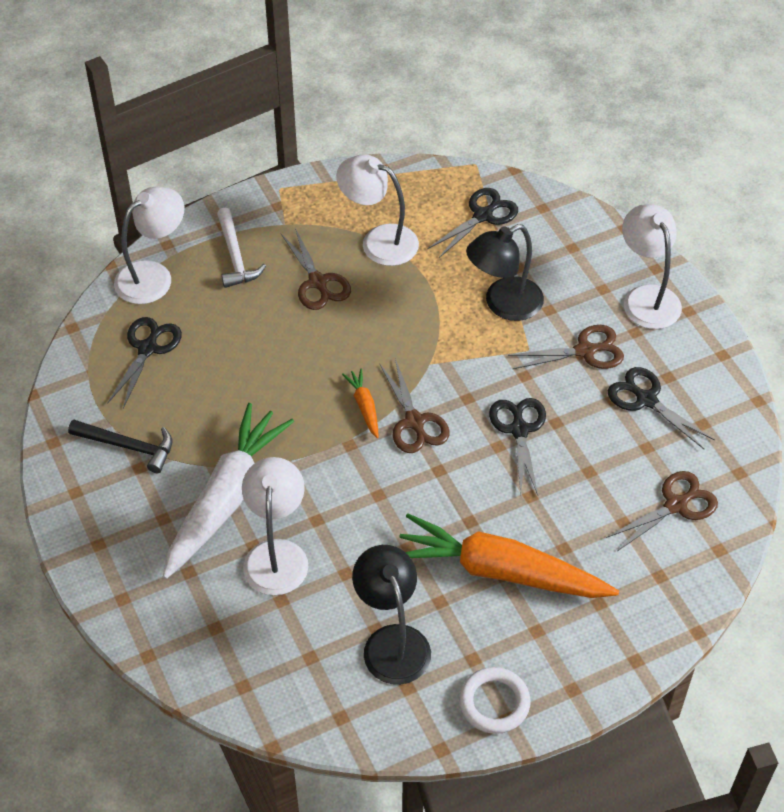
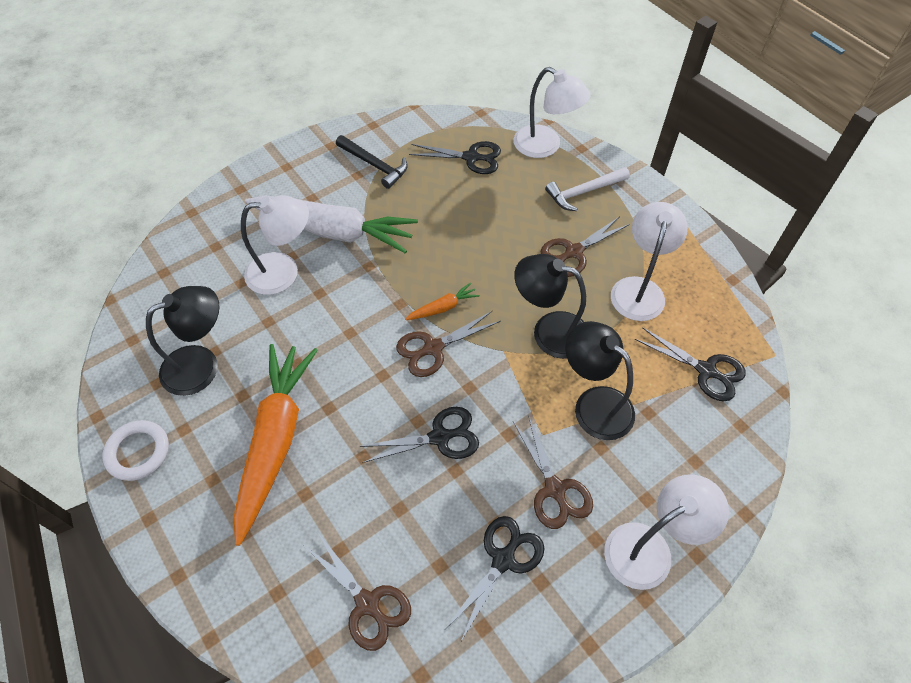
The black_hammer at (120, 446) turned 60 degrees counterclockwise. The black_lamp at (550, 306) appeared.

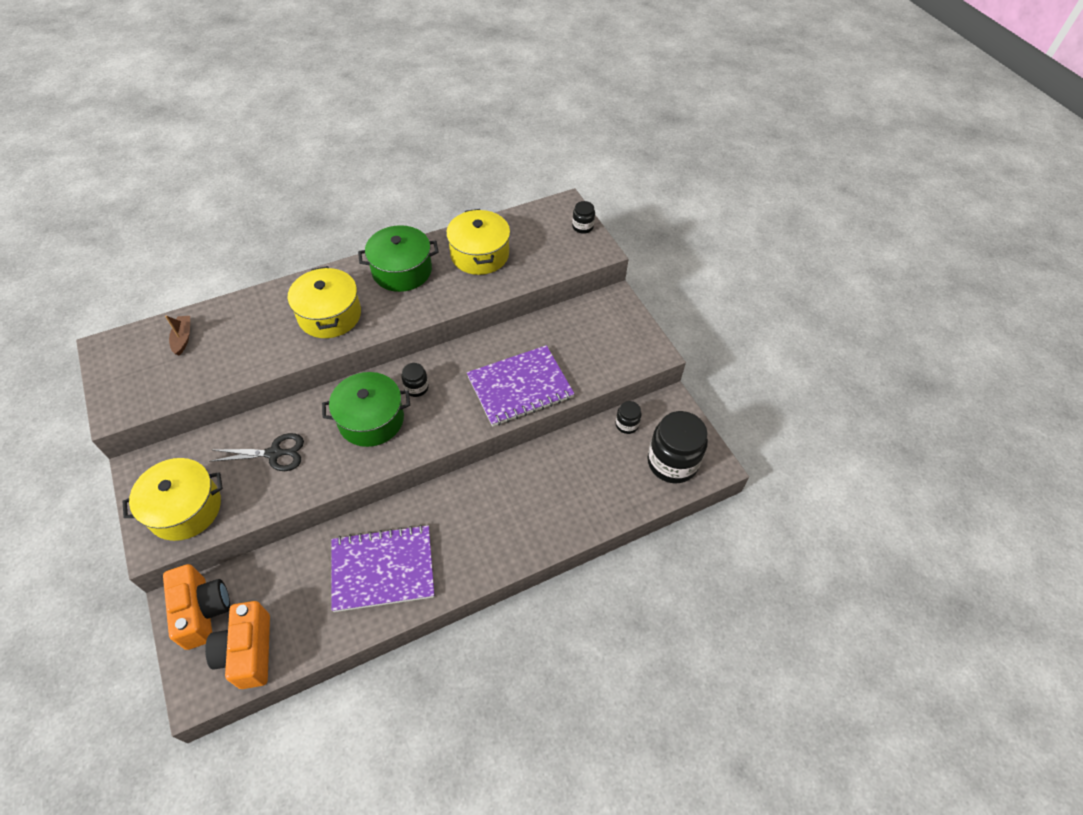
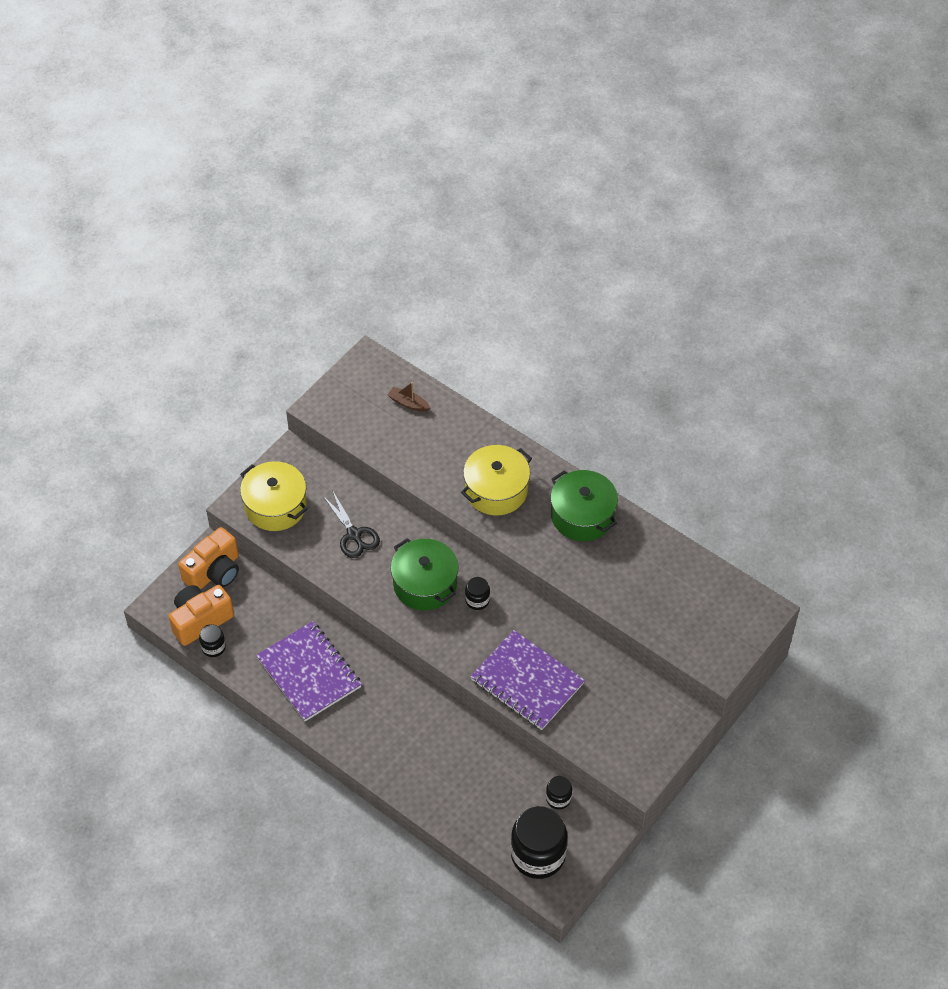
The black_jar moved from (583, 217) to (212, 640). The yellow_pot at (478, 242) disappeared. The brown_boat at (177, 335) turned 120 degrees counterclockwise.

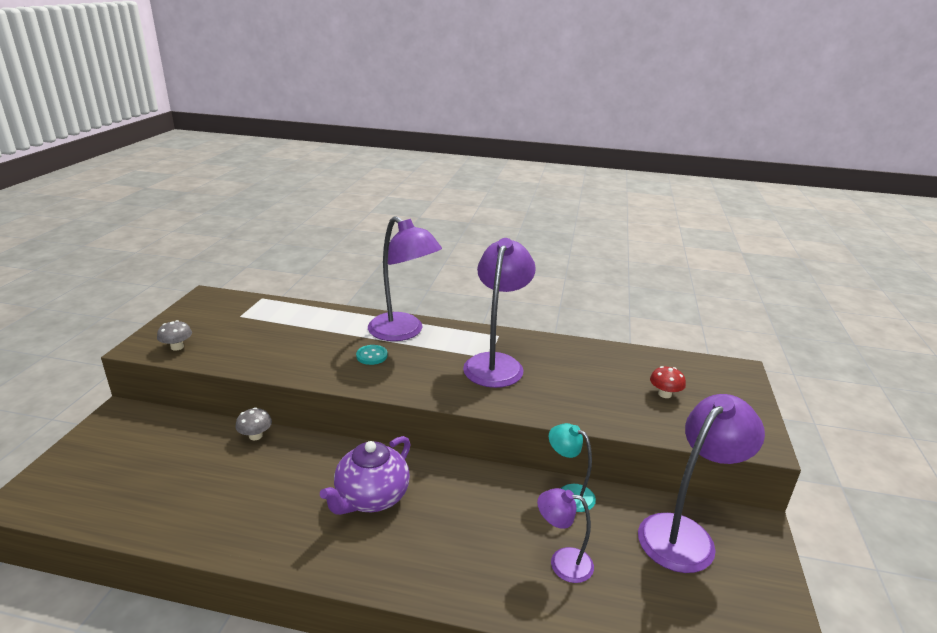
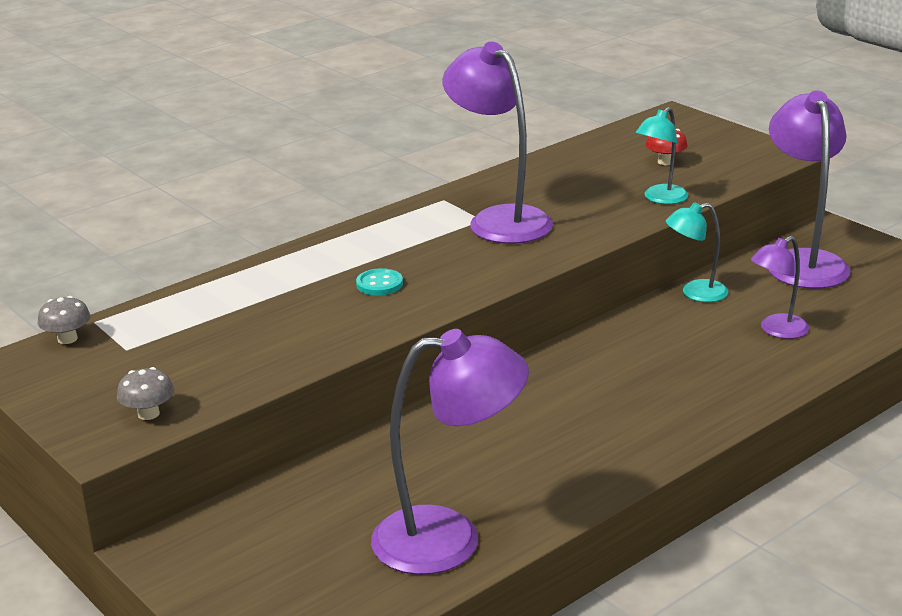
The purple_lamp moved from (405, 278) to (450, 452). The grey_mushroom moved from (253, 423) to (64, 320). The purple_teapot at (365, 475) disappeared. The turquoise_lamp at (662, 155) appeared.

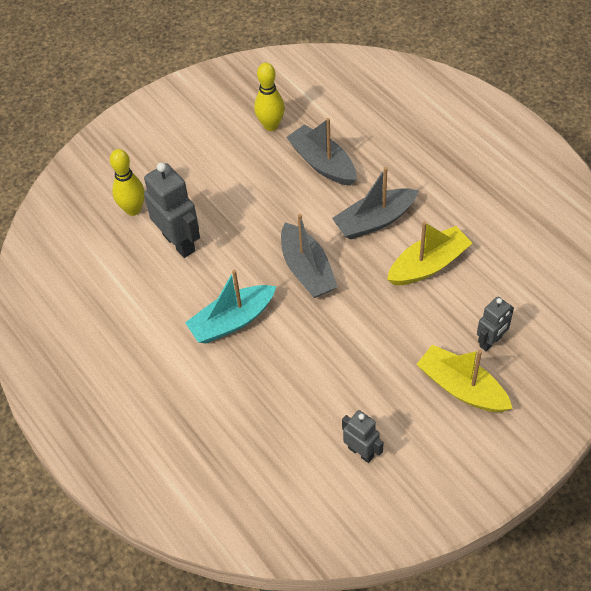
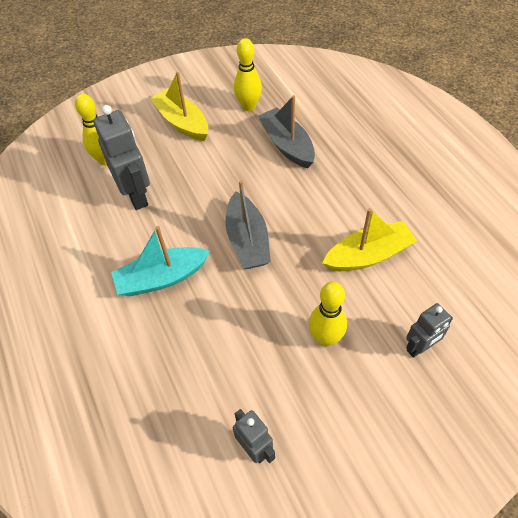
The grey_boat at (375, 203) disappeared. The yellow_boat moved from (464, 378) to (179, 106). The yellow_bowling_pin at (328, 314) appeared.

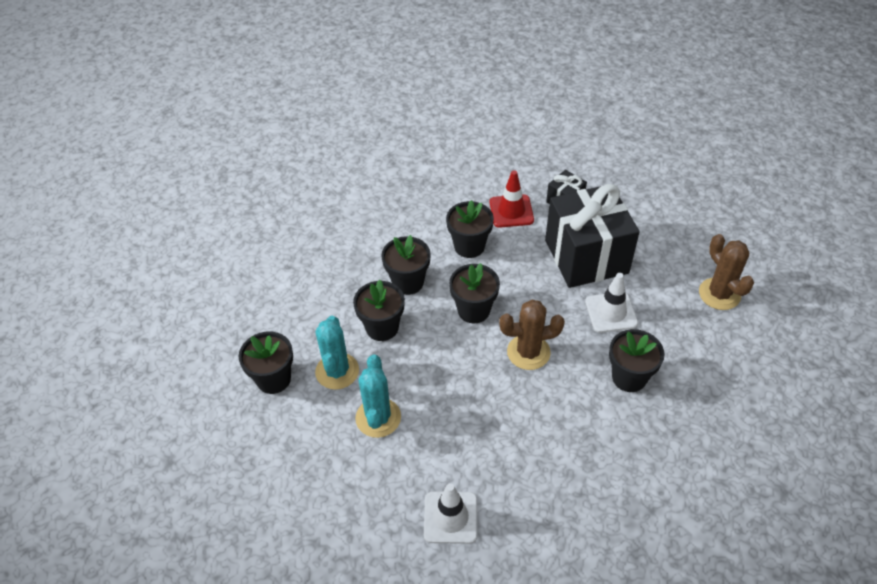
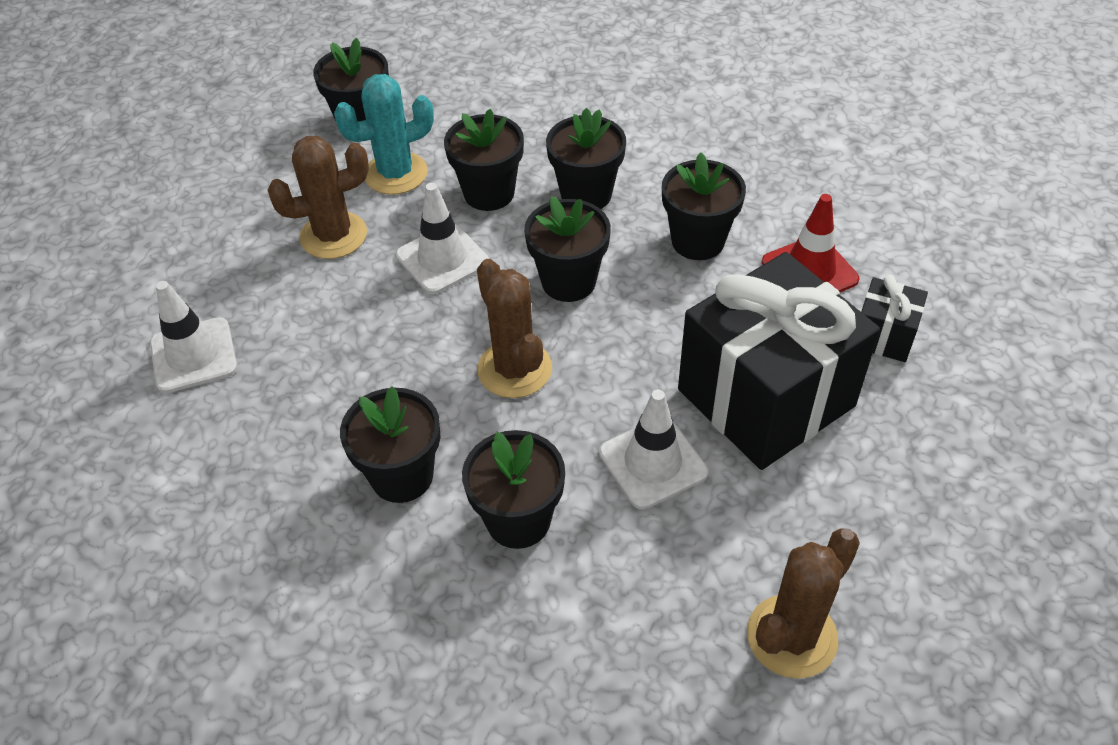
The turquoise_cactus at (378, 396) became the brown_cactus at (318, 197). The white_traffic_cone at (442, 238) appeared. The black_flower_pot at (390, 444) appeared.

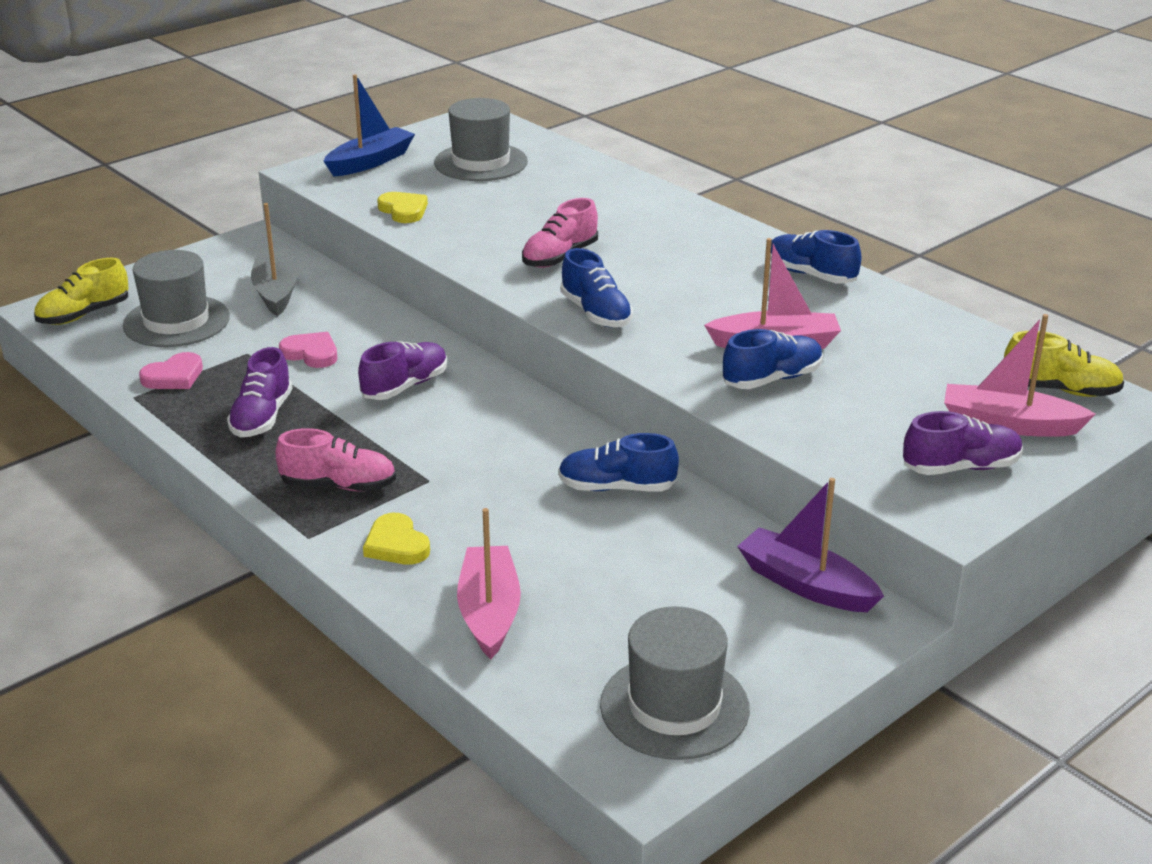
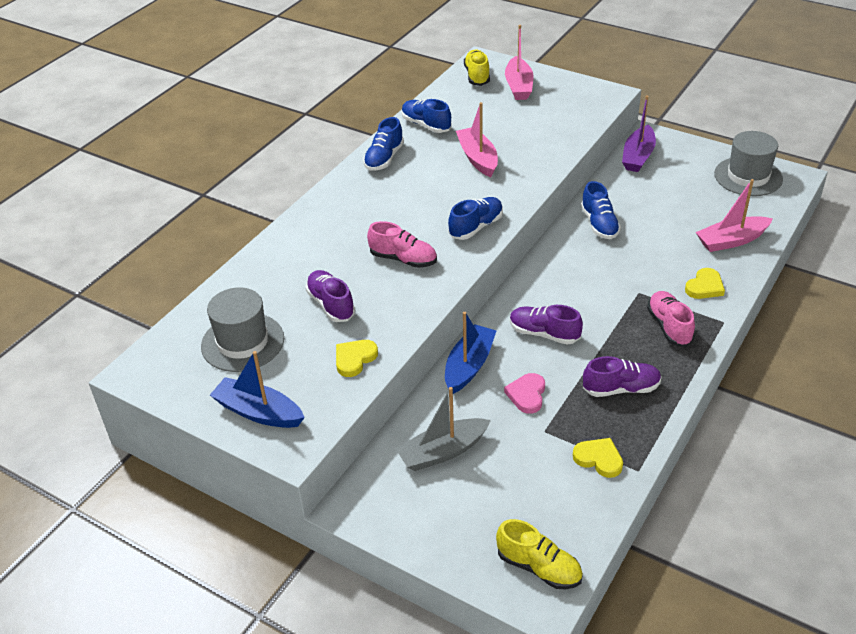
The grey_hat at (176, 298) disappeared. The blue_shoe moved from (773, 359) to (427, 116). The pink_heart at (171, 370) became the yellow_heart at (598, 458). The purple_shoe moved from (963, 443) to (330, 296). The blue_boat at (471, 353) appeared.

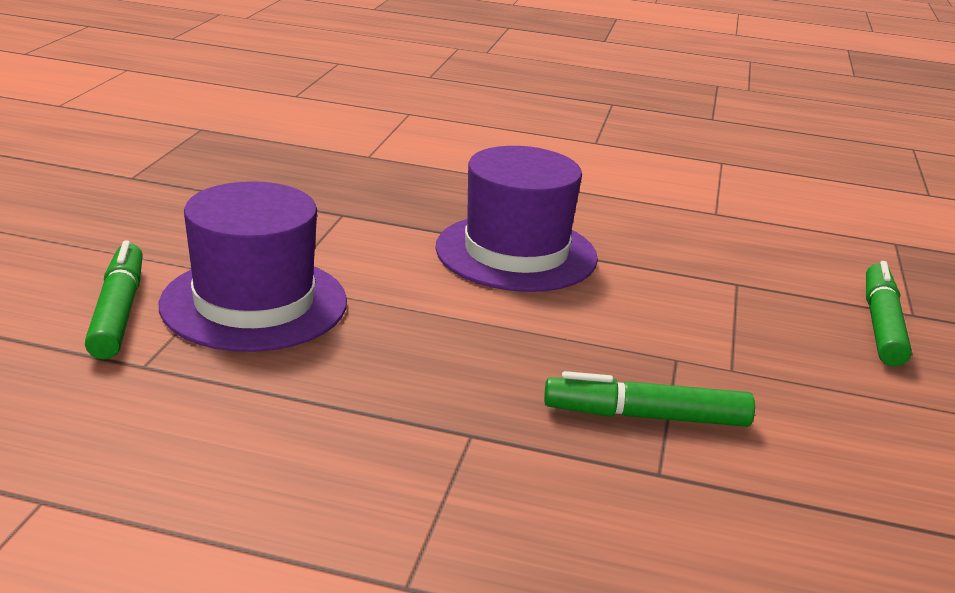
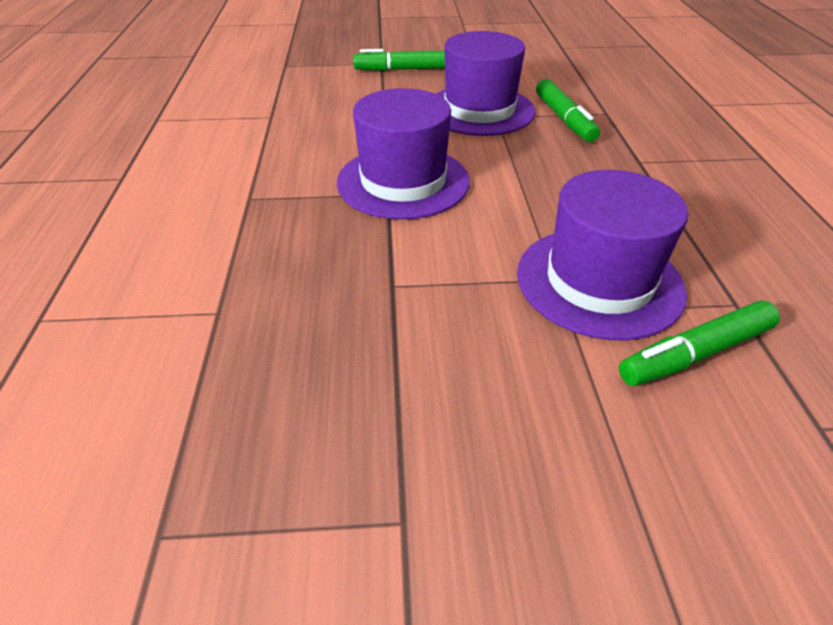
The purple_hat at (486, 83) appeared.

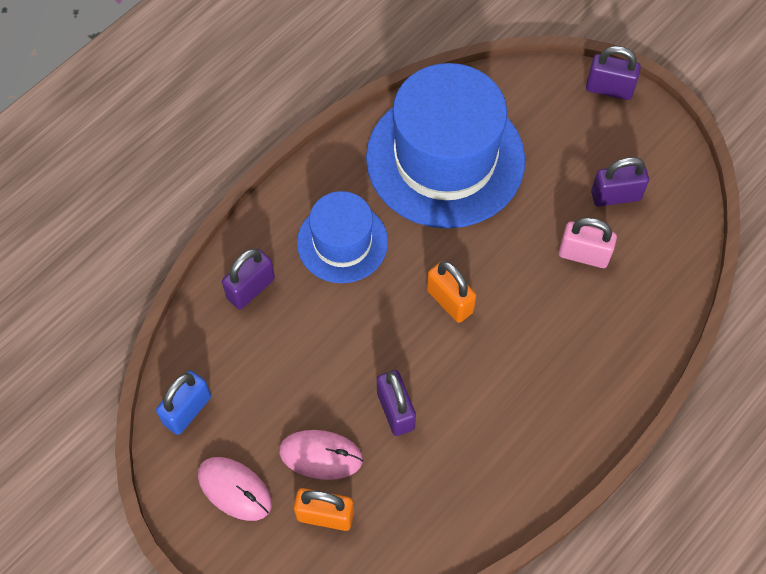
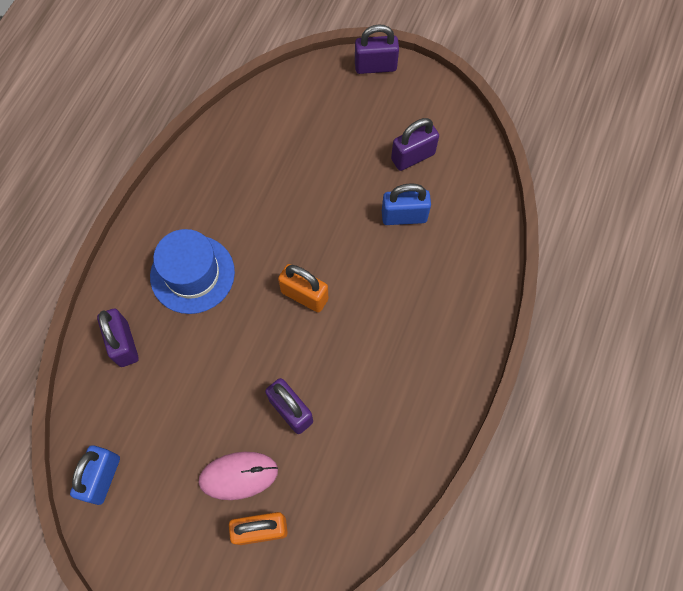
The blue_hat at (445, 145) disappeared. The pink_padlock at (588, 243) became the blue_padlock at (406, 204). The purple_padlock at (248, 279) turned 45 degrees counterclockwise. The pink_mouse at (235, 489) disappeared.

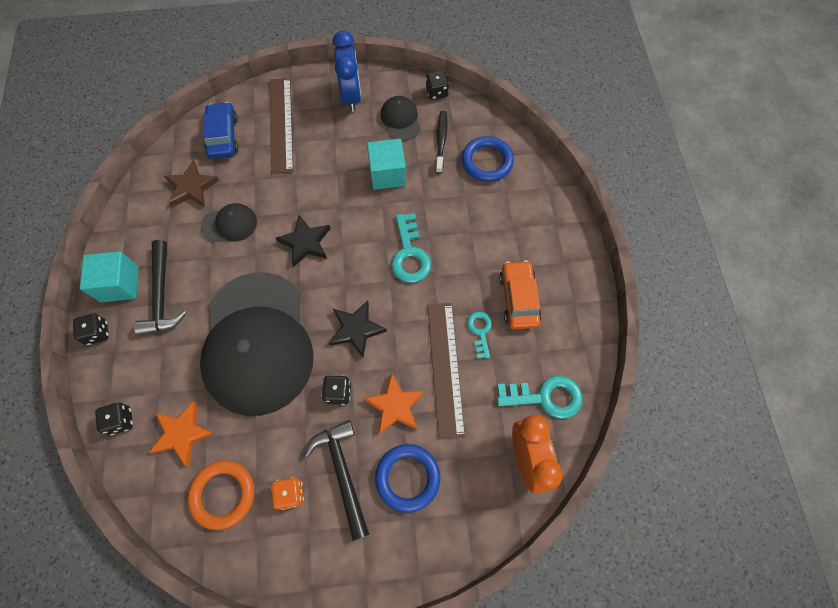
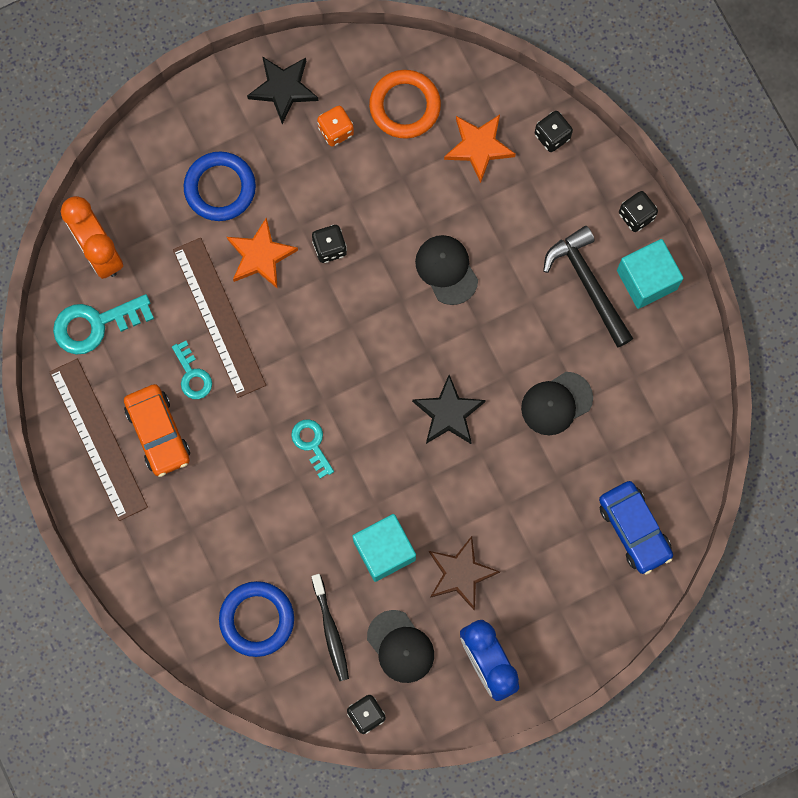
The brown_ruler moved from (282, 126) to (98, 440). The brown_star moved from (191, 183) to (464, 573). The turquoise_key at (411, 248) changed to 0.60 times the size. The black_cap at (257, 344) changed to 0.41 times the size. The black_star moved from (358, 329) to (282, 90). The black_hammer at (336, 480) disappeared.

